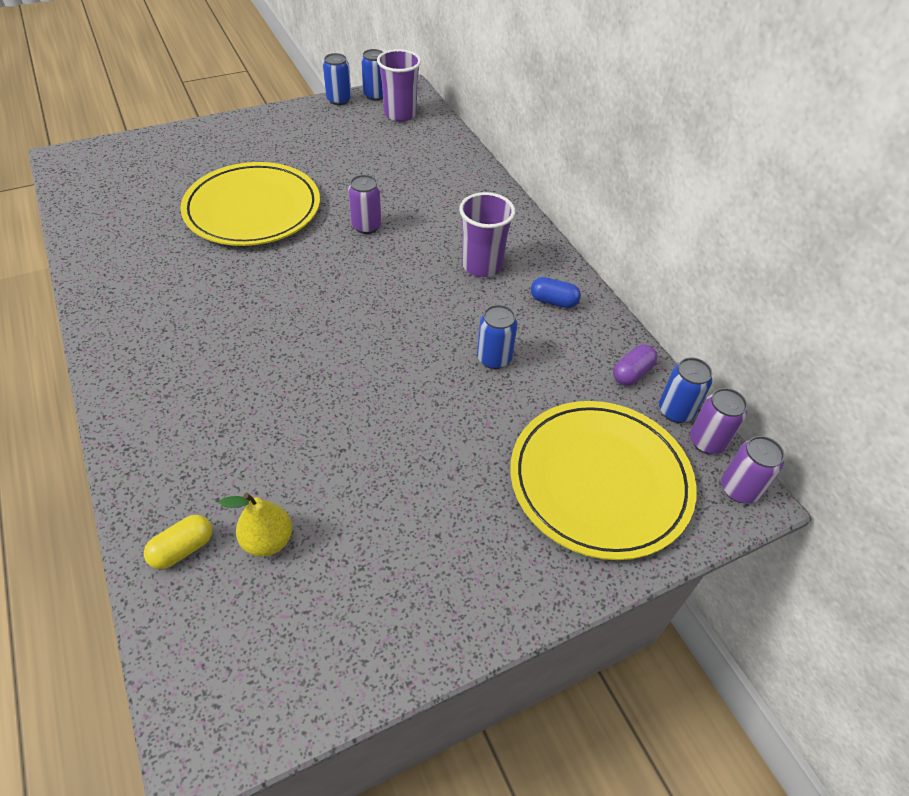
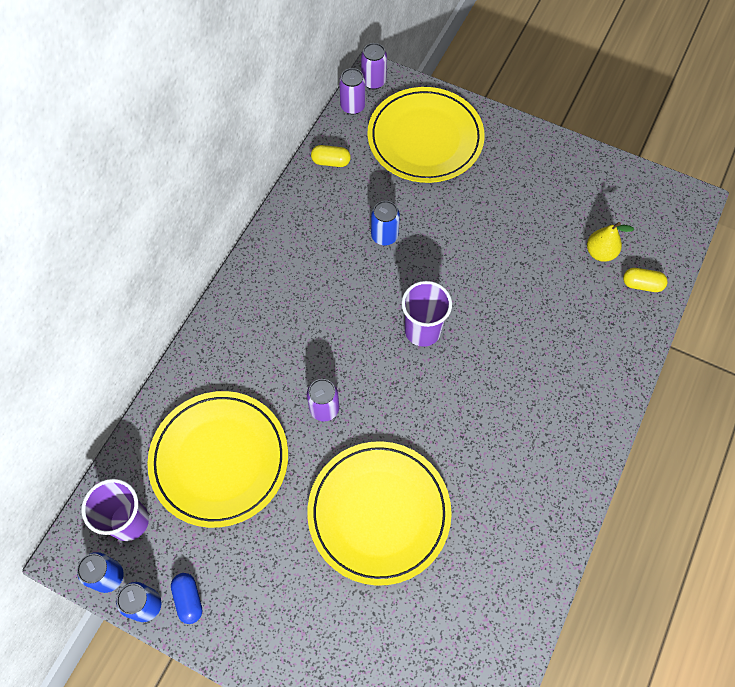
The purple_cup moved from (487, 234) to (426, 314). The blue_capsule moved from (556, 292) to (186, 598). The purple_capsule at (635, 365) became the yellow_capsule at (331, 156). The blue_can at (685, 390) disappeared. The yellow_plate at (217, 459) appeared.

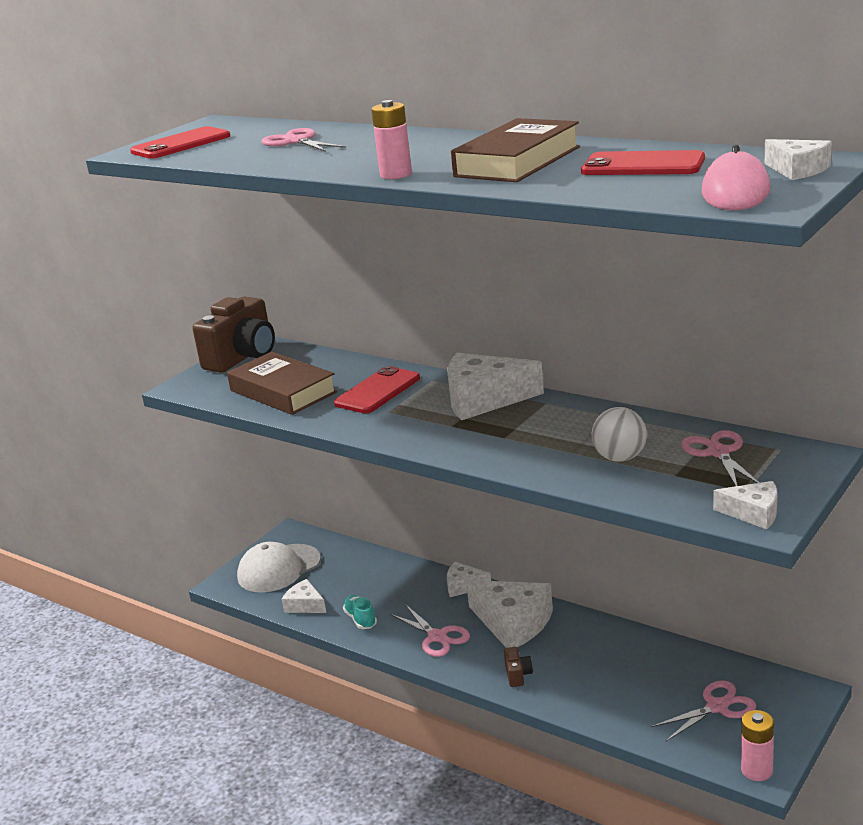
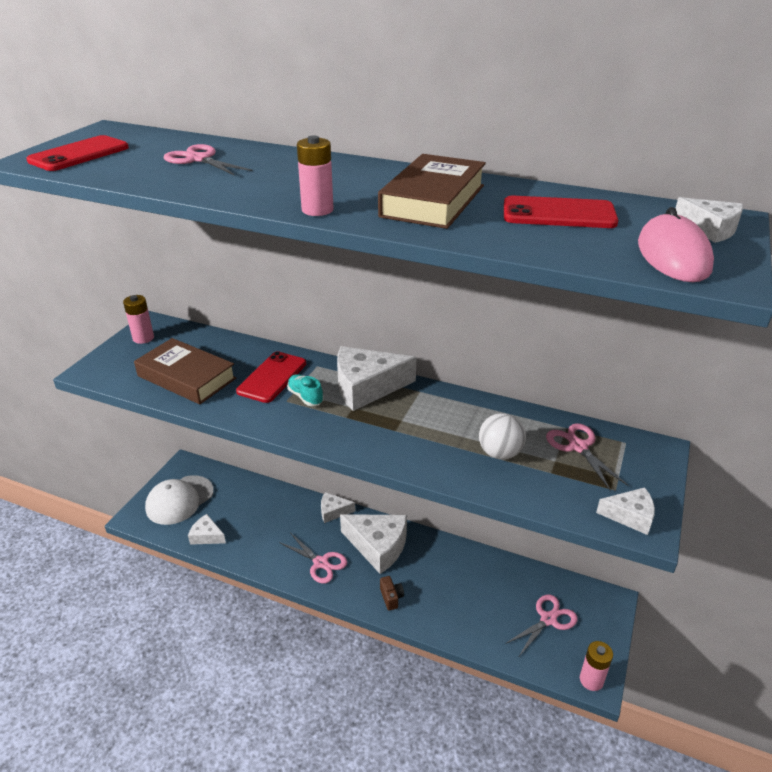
The brown_camera at (234, 335) was replaced by the pink_battery at (138, 319). The turquoise_shoe moved from (360, 612) to (305, 390).

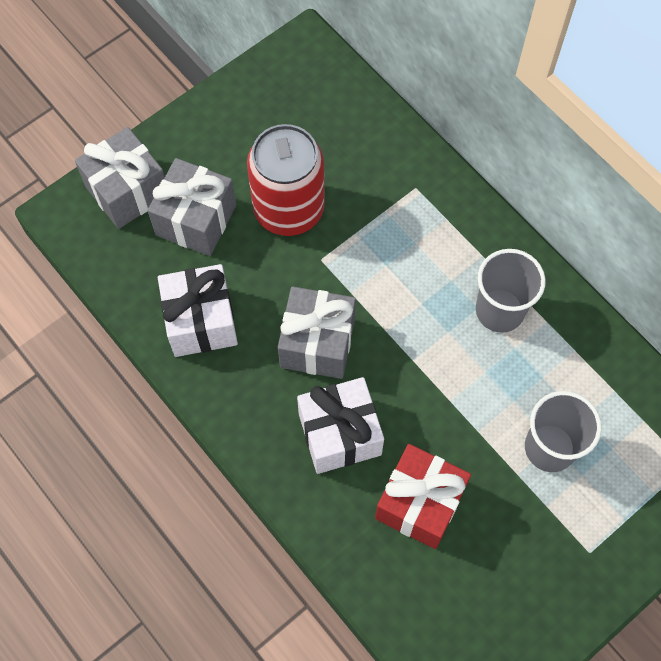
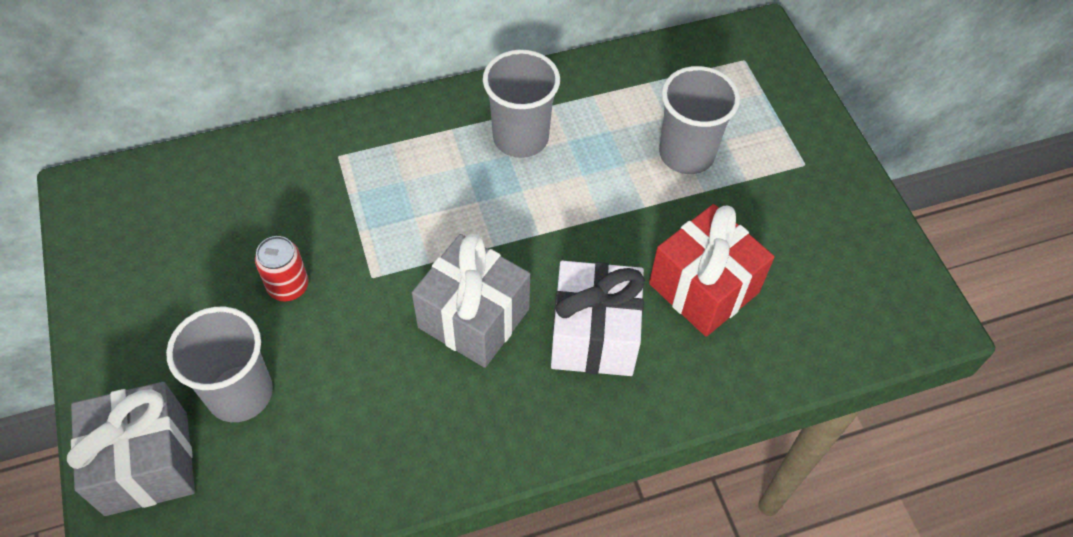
The red_can at (286, 180) changed to 0.46 times the size. The grey_gift at (191, 207) was replaced by the grey_cup at (219, 364). The white_gift at (198, 310) disappeared.

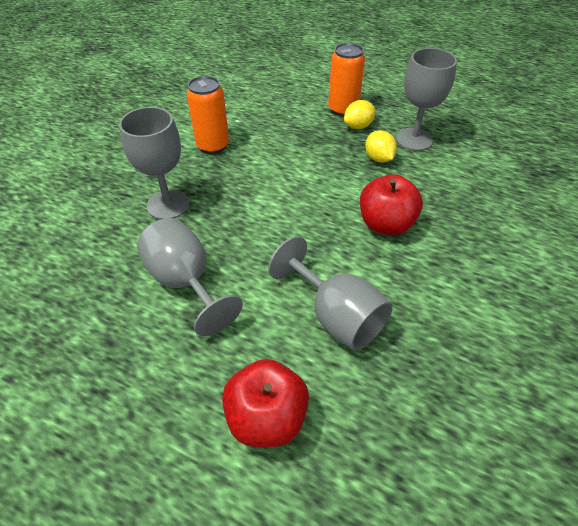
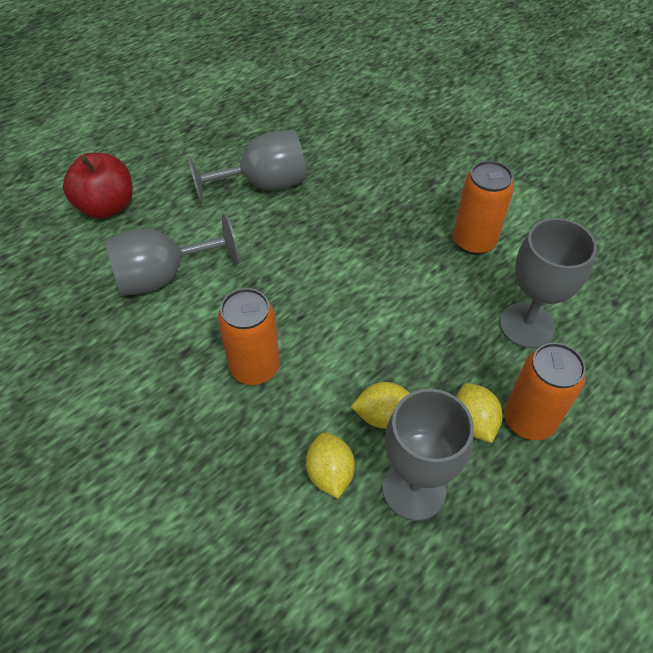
The grey_goblet moved from (154, 163) to (548, 283). The red_apple at (391, 204) was replaced by the orange_can at (249, 336). The yellow_lemon at (330, 465) appeared.

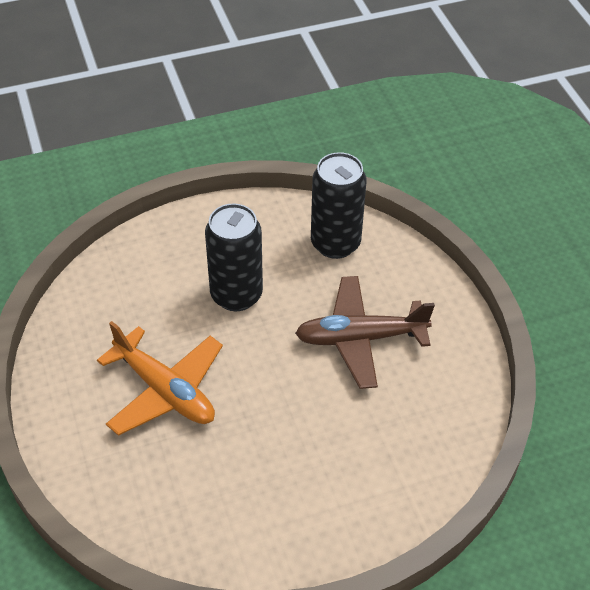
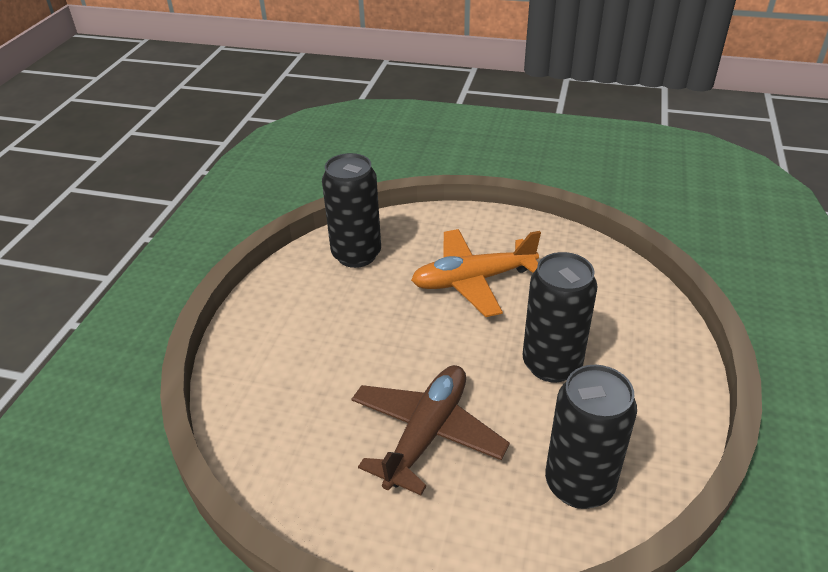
The black_can at (351, 210) appeared.

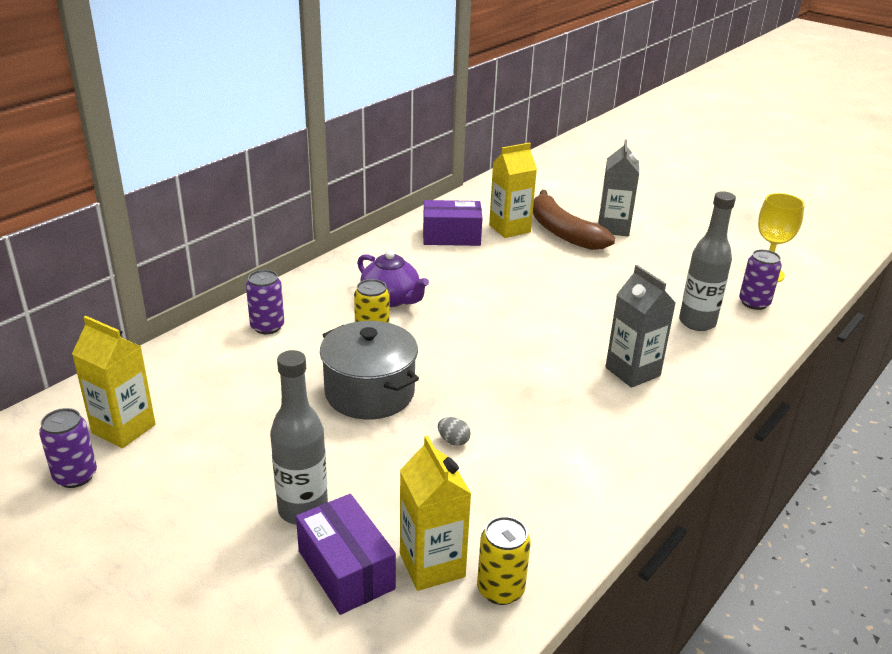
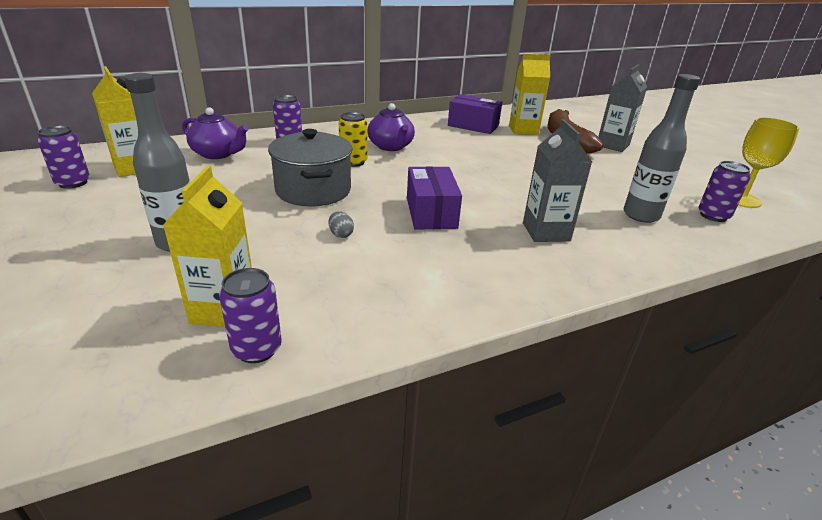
The purple_box moved from (346, 554) to (434, 198). The yellow_can at (504, 560) became the purple_can at (250, 315). The purple_teapot at (215, 133) appeared.

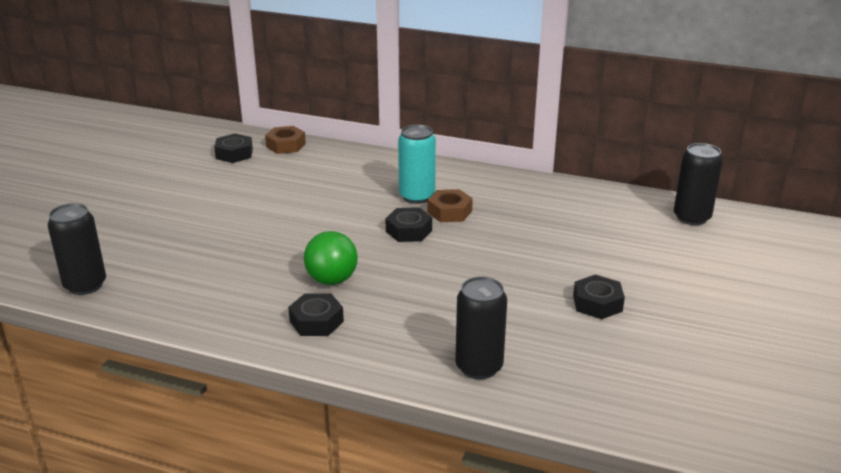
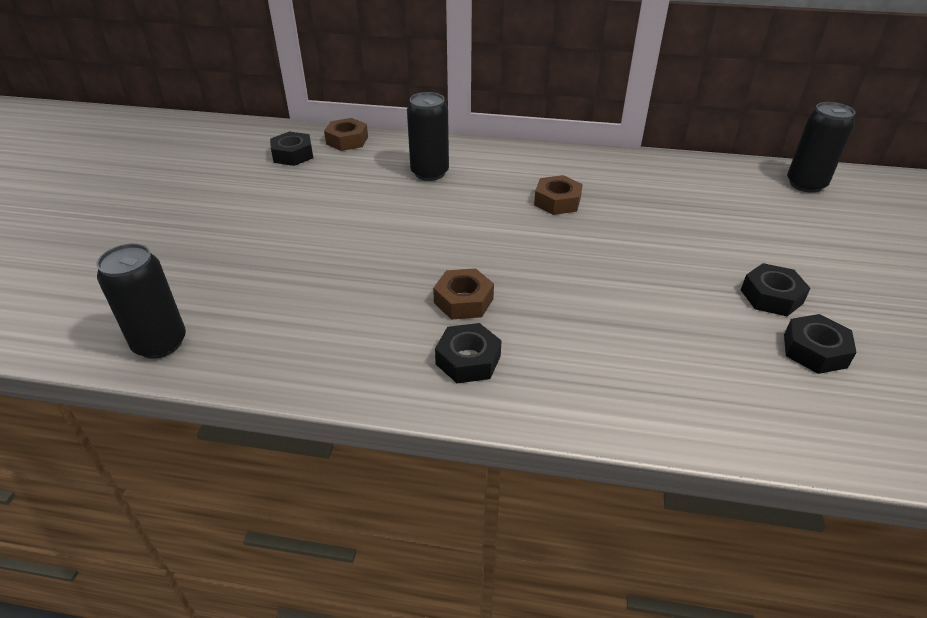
The turquoise_can at (417, 164) disappeared. The black_nut moved from (408, 224) to (820, 344). The green_ball at (331, 258) was replaced by the brown_nut at (463, 294). The black_can moved from (481, 327) to (428, 136).

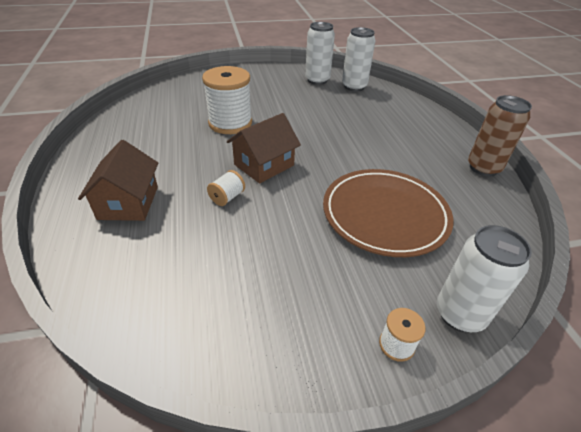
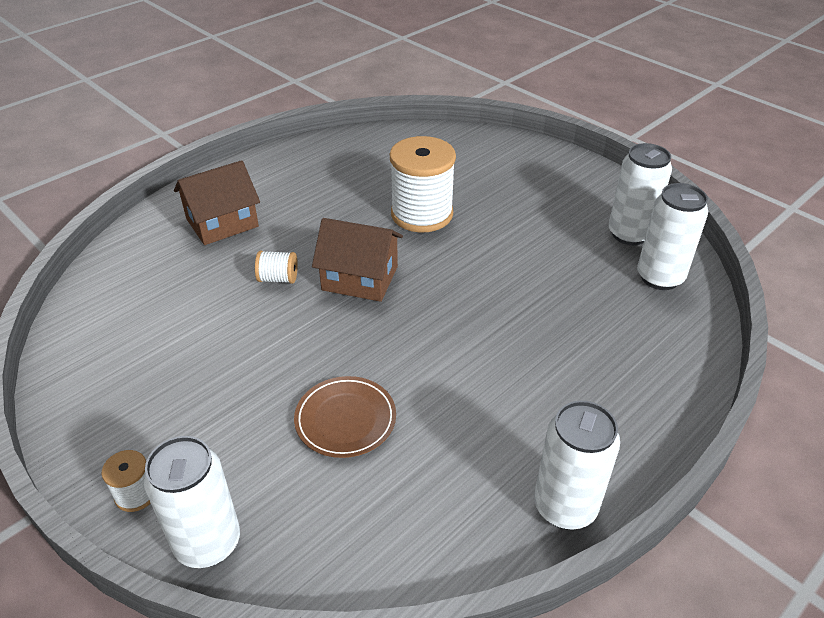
The brown_can at (500, 135) became the white_can at (577, 465). The brown_plate at (388, 213) changed to 0.55 times the size.

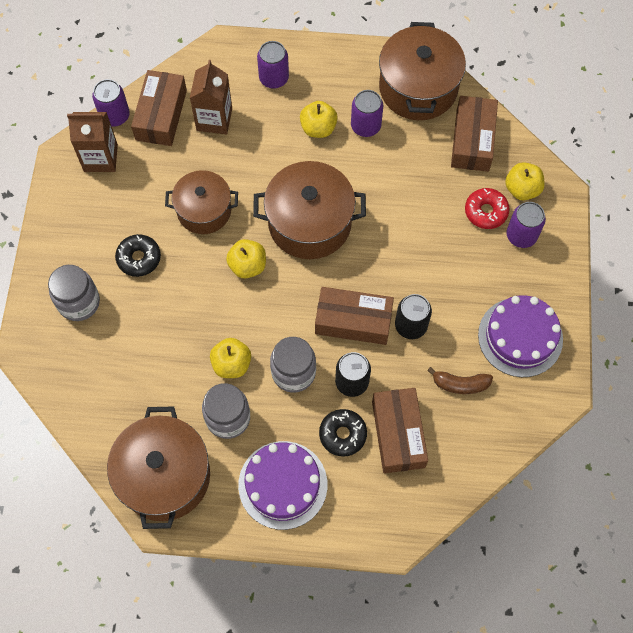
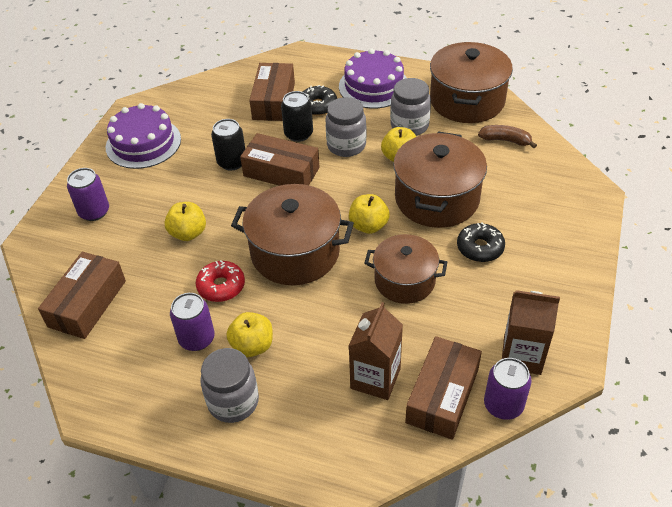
The brown_pot moved from (422, 71) to (440, 179). The purple_can at (273, 65) disappeared. The yellow_apple moved from (525, 181) to (185, 221). The red_donut moved from (487, 208) to (220, 281). The grey_jar moved from (74, 293) to (229, 385). The brown_banana moved from (460, 380) to (507, 136).

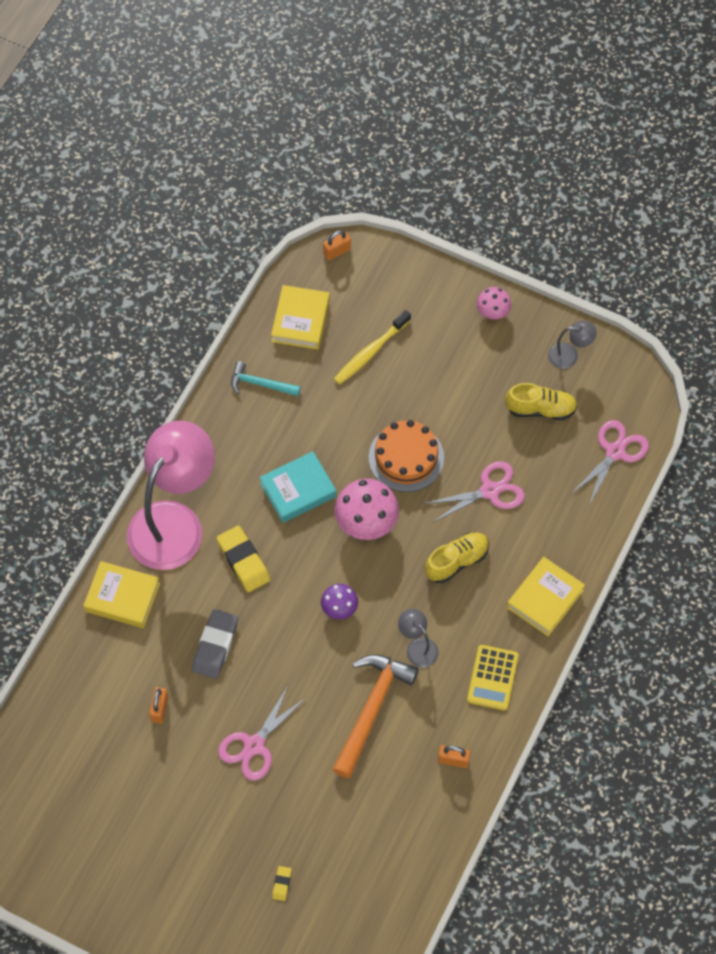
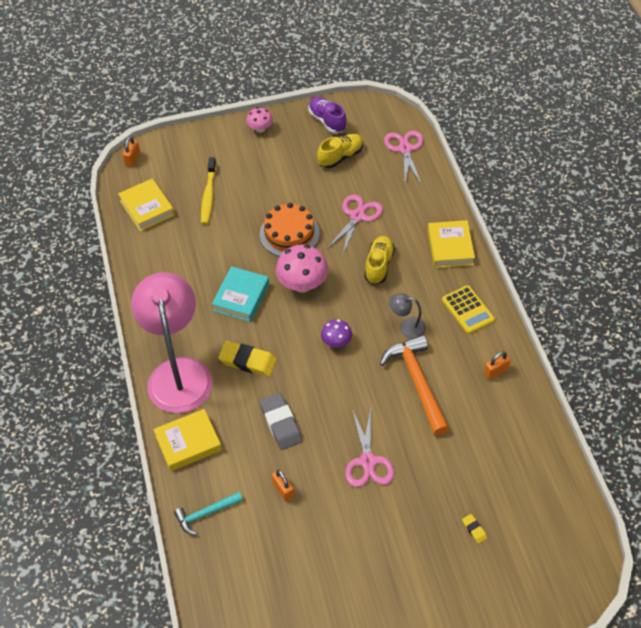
The grey_lamp at (572, 345) was replaced by the purple_shoe at (328, 115). The turquoise_hammer moved from (266, 378) to (208, 513).

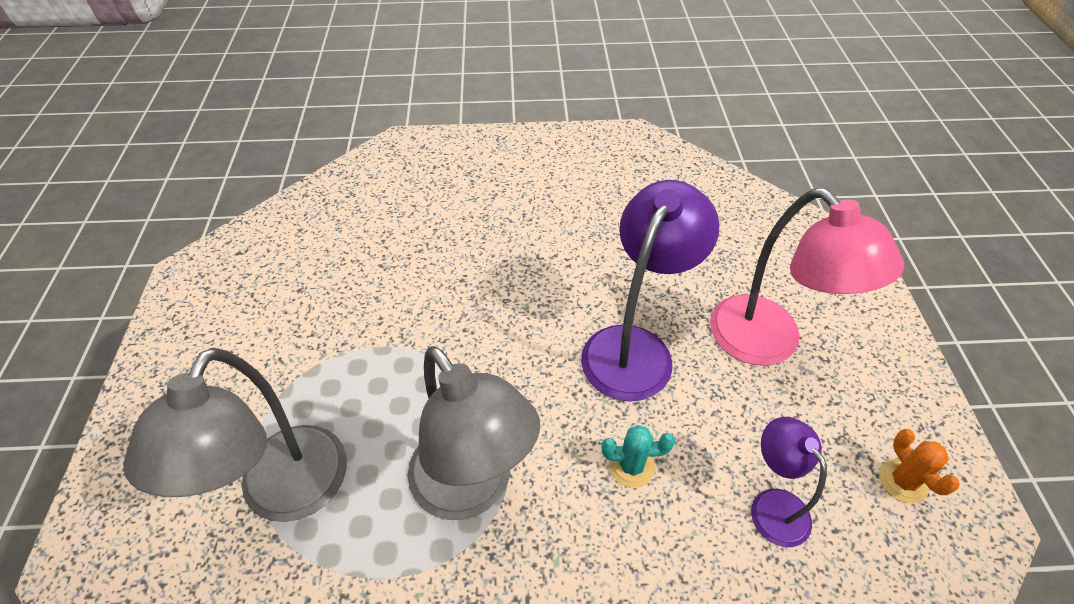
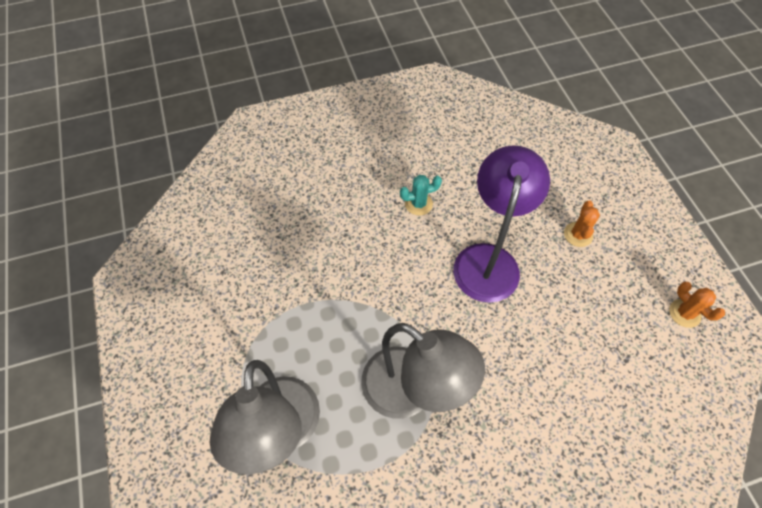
The pink_lamp at (807, 277) was replaced by the orange_cactus at (582, 223). The purple_lamp at (789, 482) disappeared. The turquoise_cactus moved from (638, 456) to (421, 195).

